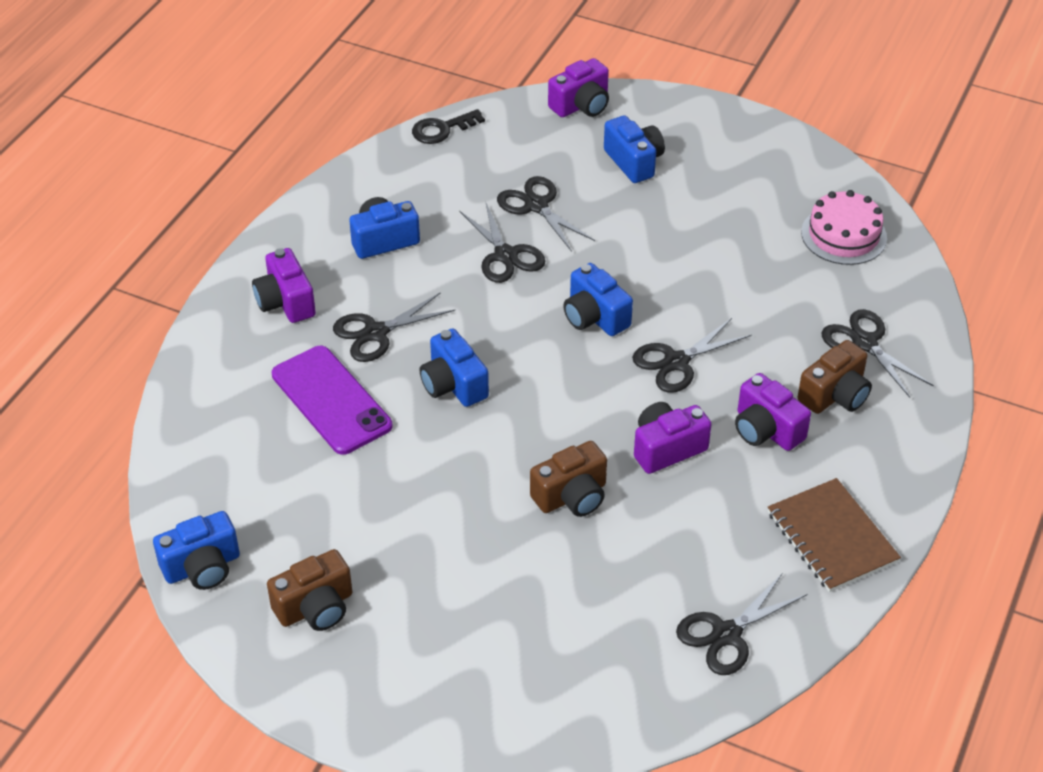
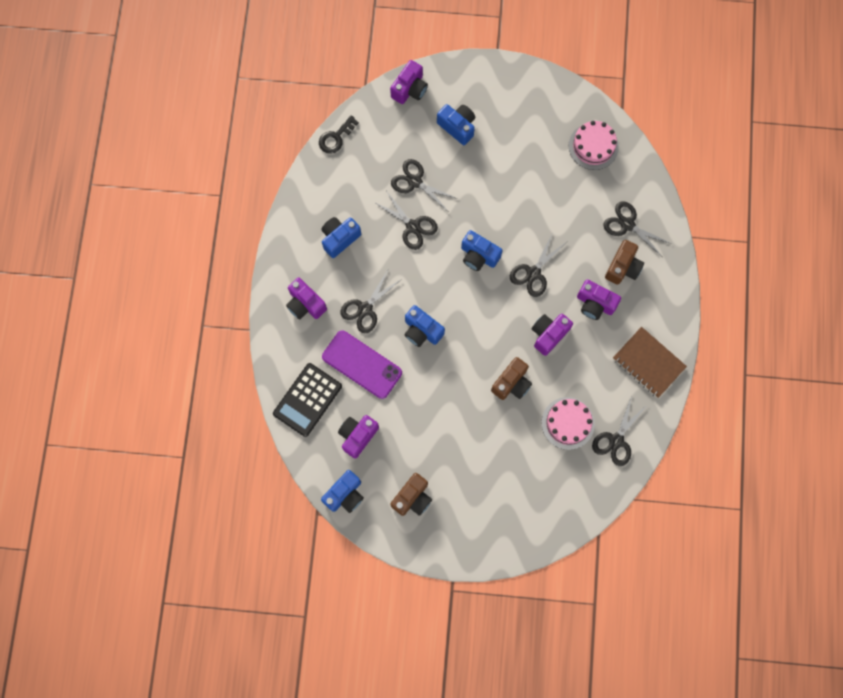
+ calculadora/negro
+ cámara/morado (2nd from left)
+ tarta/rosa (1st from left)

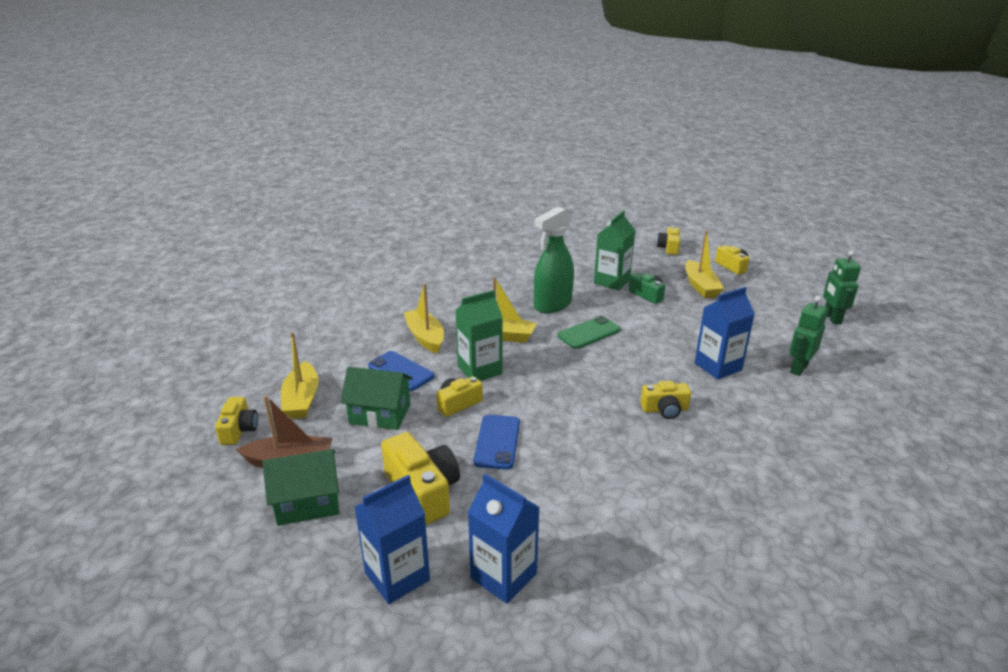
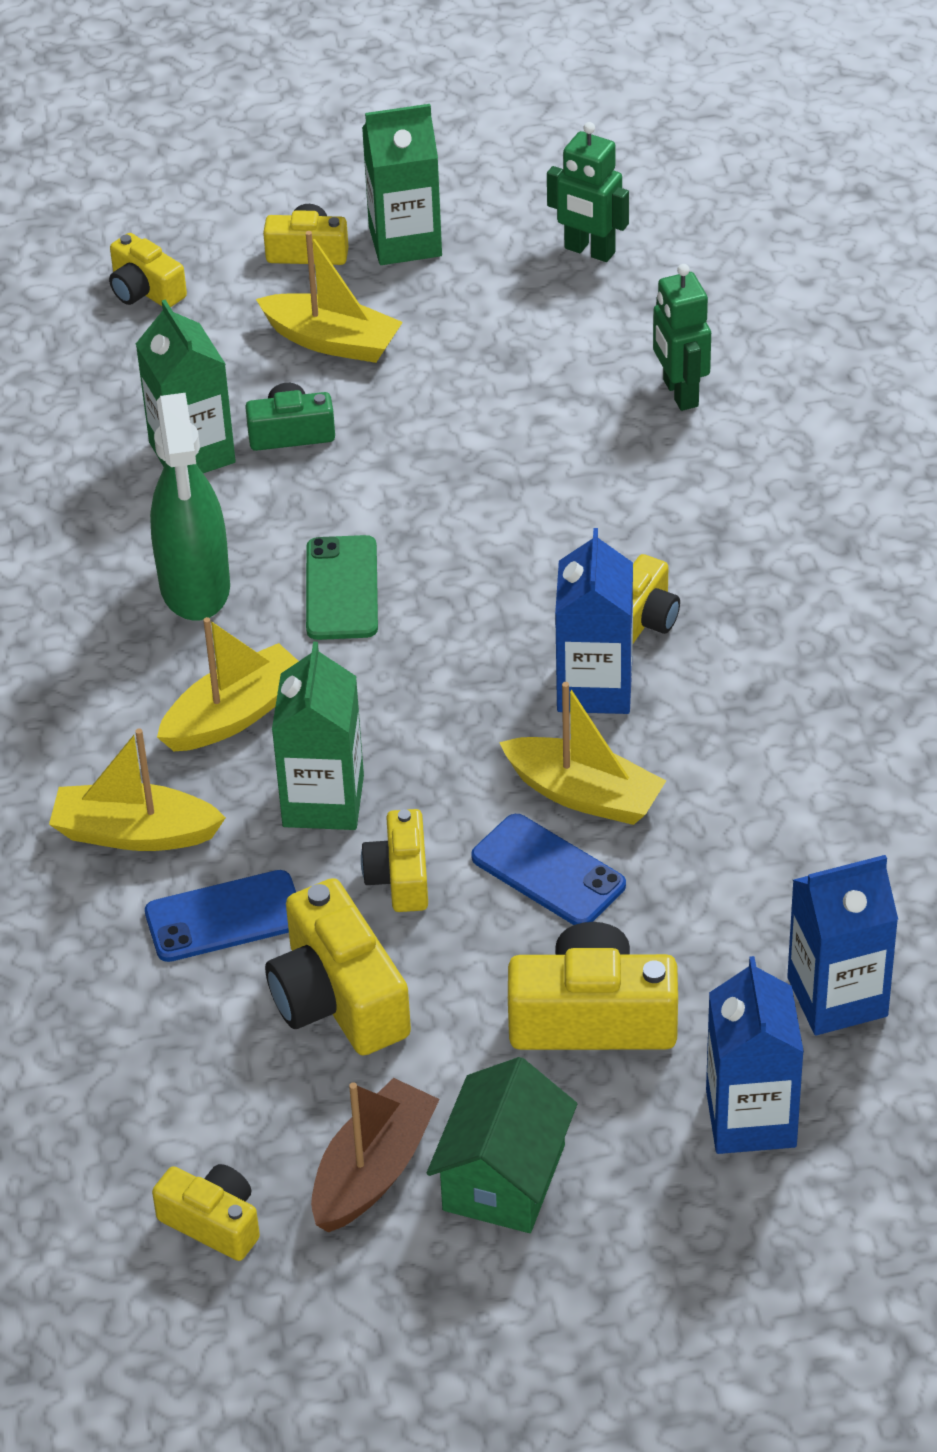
+ cartón de leche/verde (3rd from left)
~ barco/amarillo (1st from left in the first image) to barco/amarillo (4th from left)
~ cartón de leche/azul (3rd from left in the first image) to cartón de leche/azul (1st from left)
~ casa/verde (2nd from left) to cámara/amarillo (4th from left)

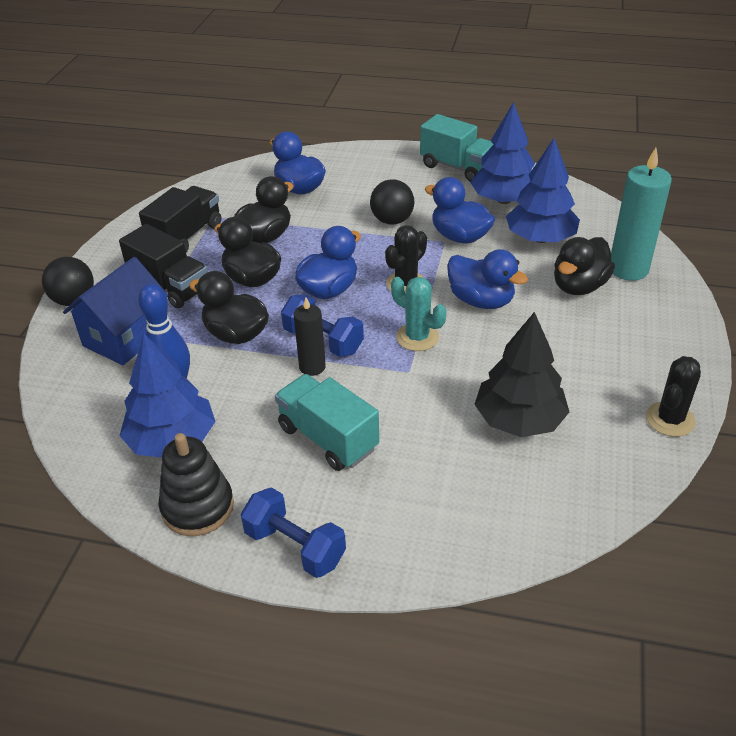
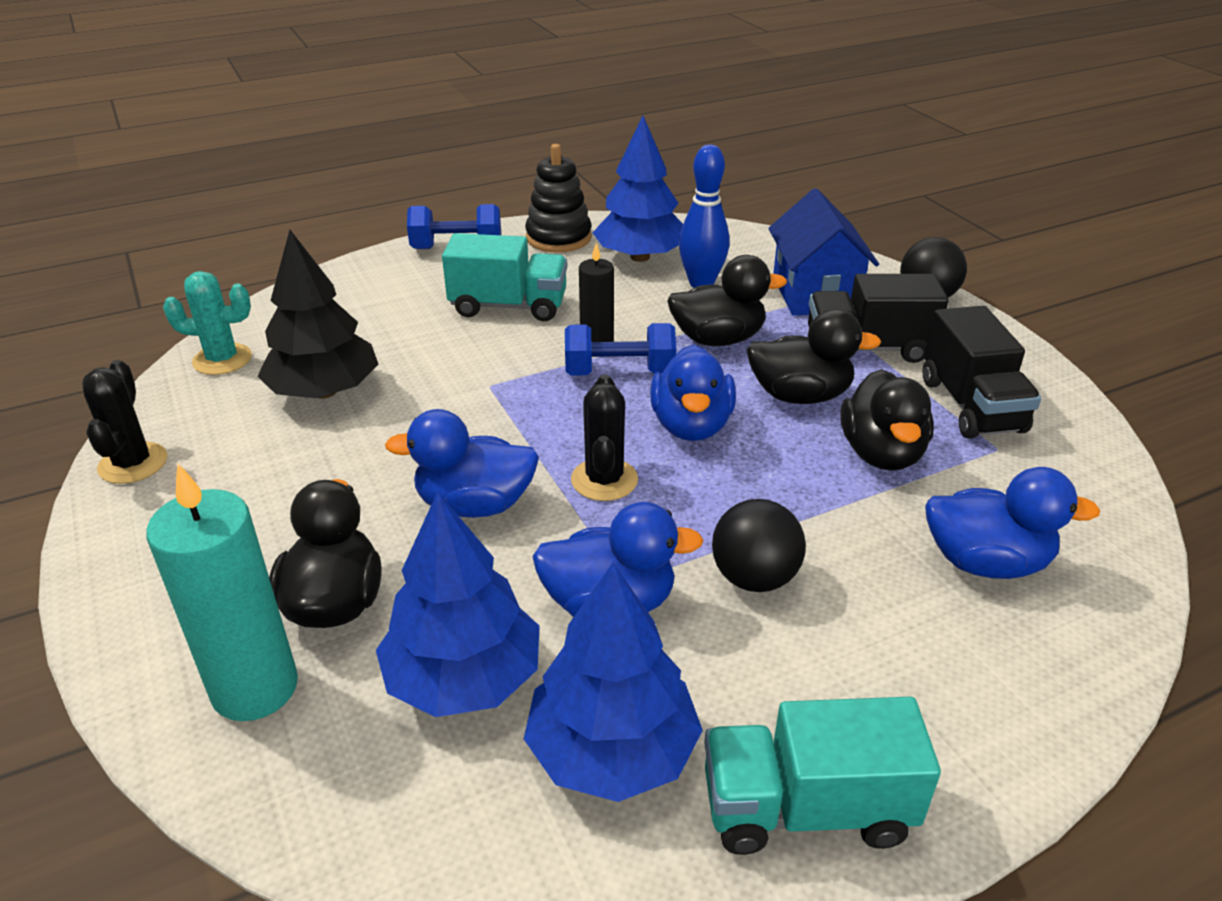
~ cactus/turquesa

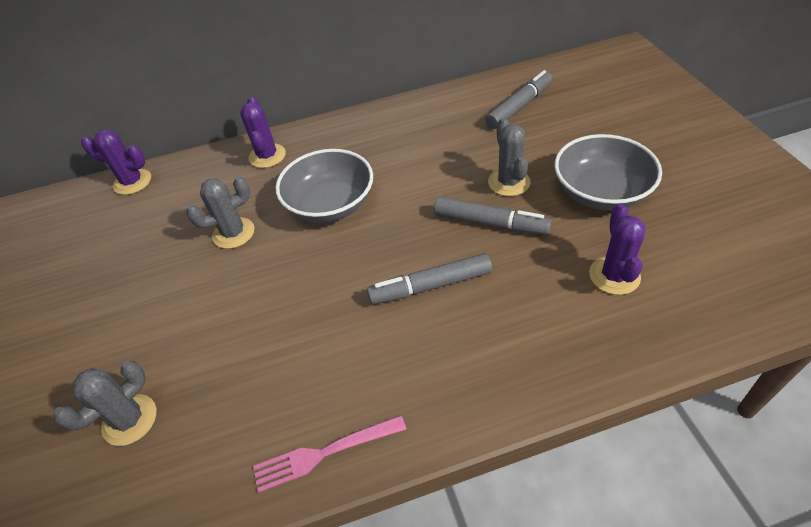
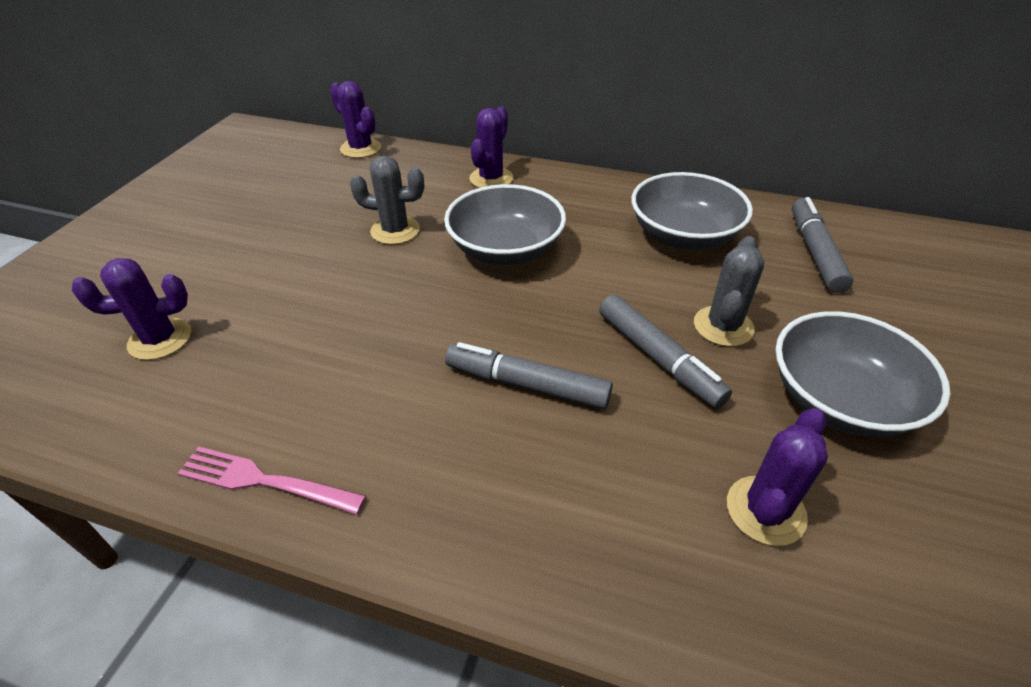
+ cuenco/gris (2nd from left)
~ cactus/gris (1st from left) to cactus/morado (1st from left)
~ rotulador/gris (3rd from left) 75 degrees counterclockwise

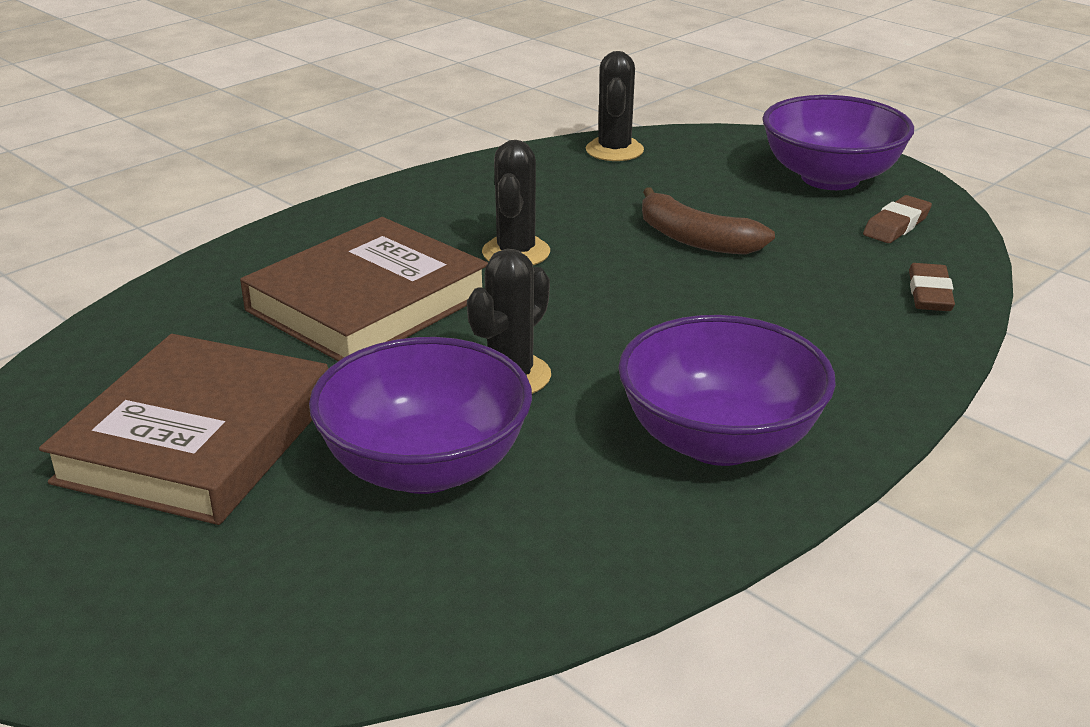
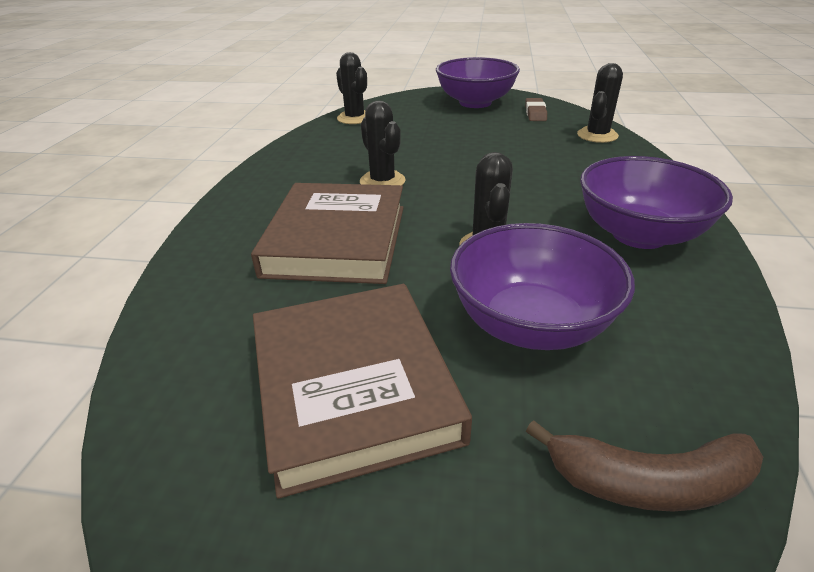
~ plátano/marrón
~ goma de borrar/marrón (2nd from left) to cactus/negro (4th from left)

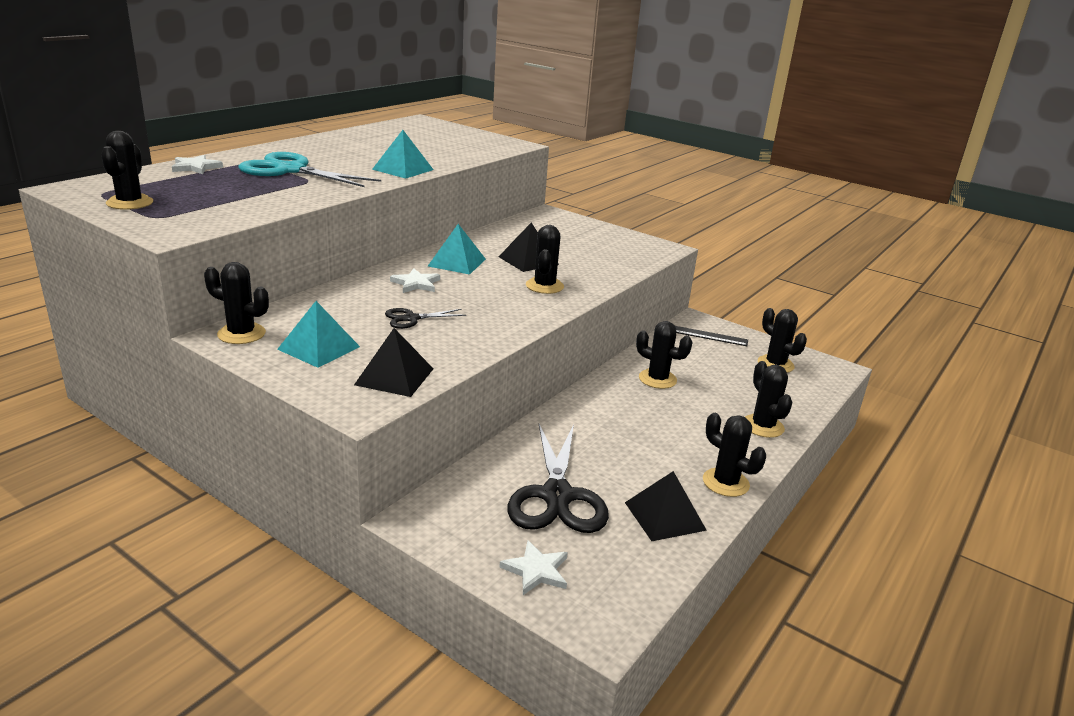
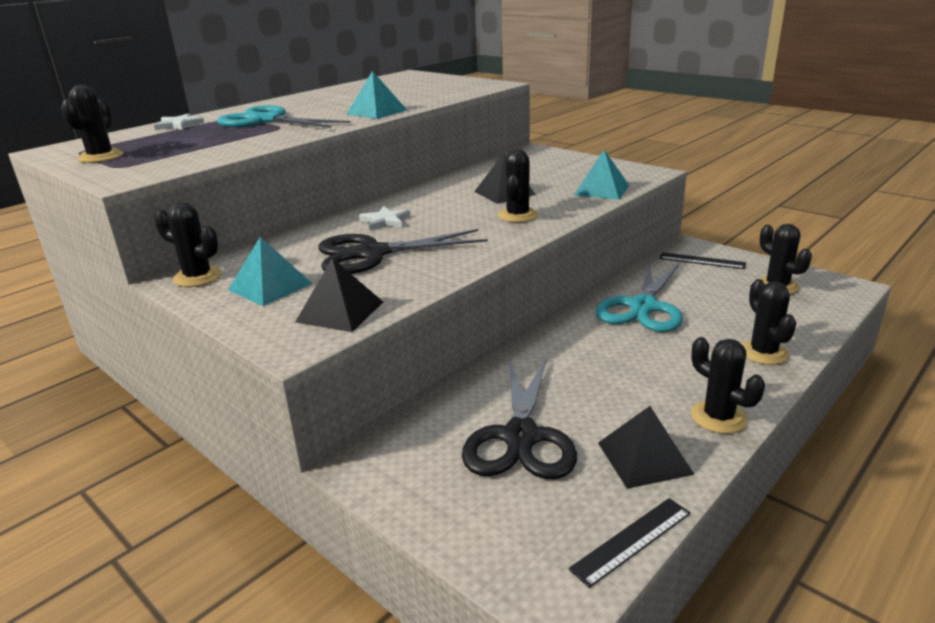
- estrella/blanco (3rd from left)
+ regla/negro (1st from left)
~ pirámide/turquesa (3rd from left)
~ cactus/negro (4th from left) to tijeras/turquesa (2nd from left)
~ tijeras/negro (1st from left) x2.04

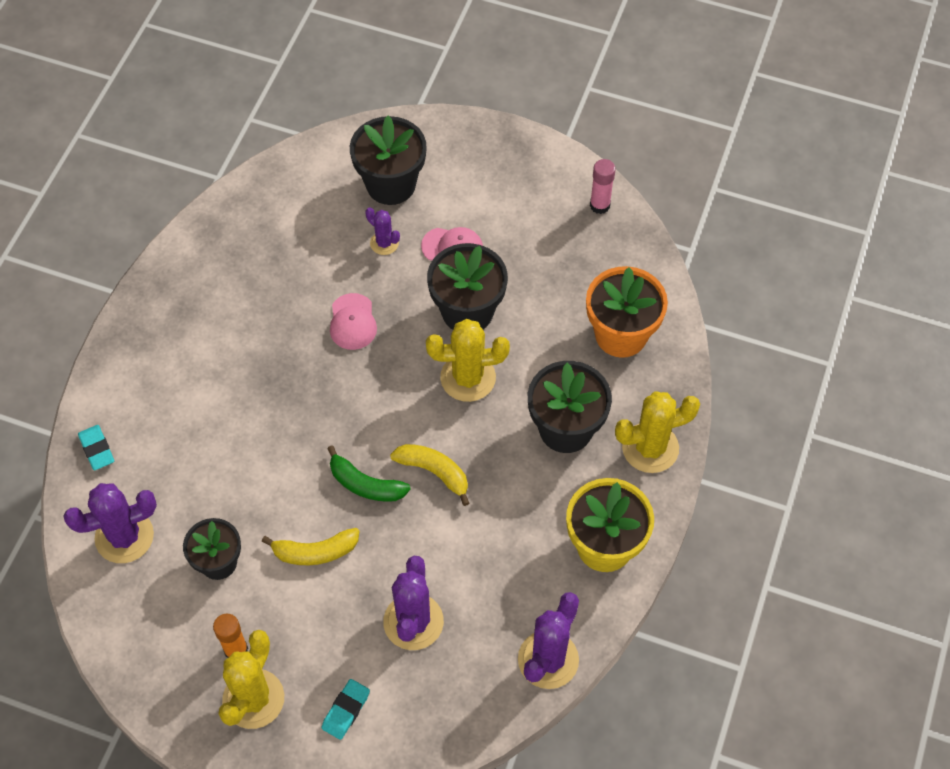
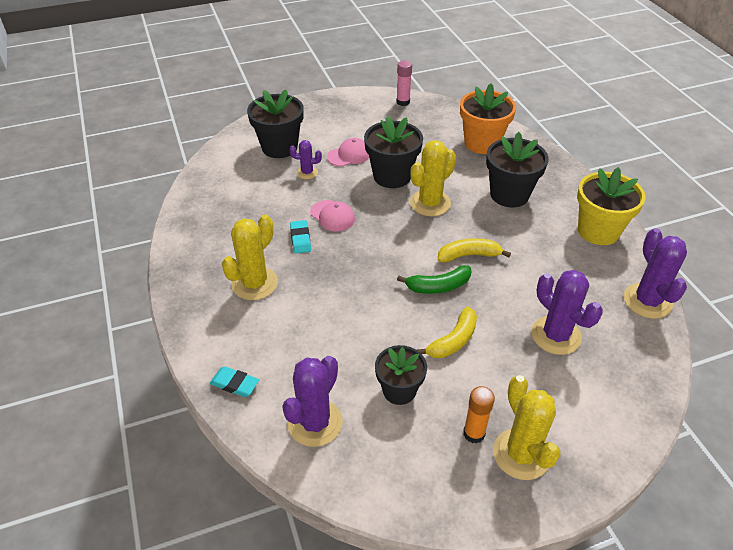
~ goma de borrar/turquesa (2nd from left)
~ cactus/amarillo (3rd from left in the first image) to cactus/amarillo (1st from left)

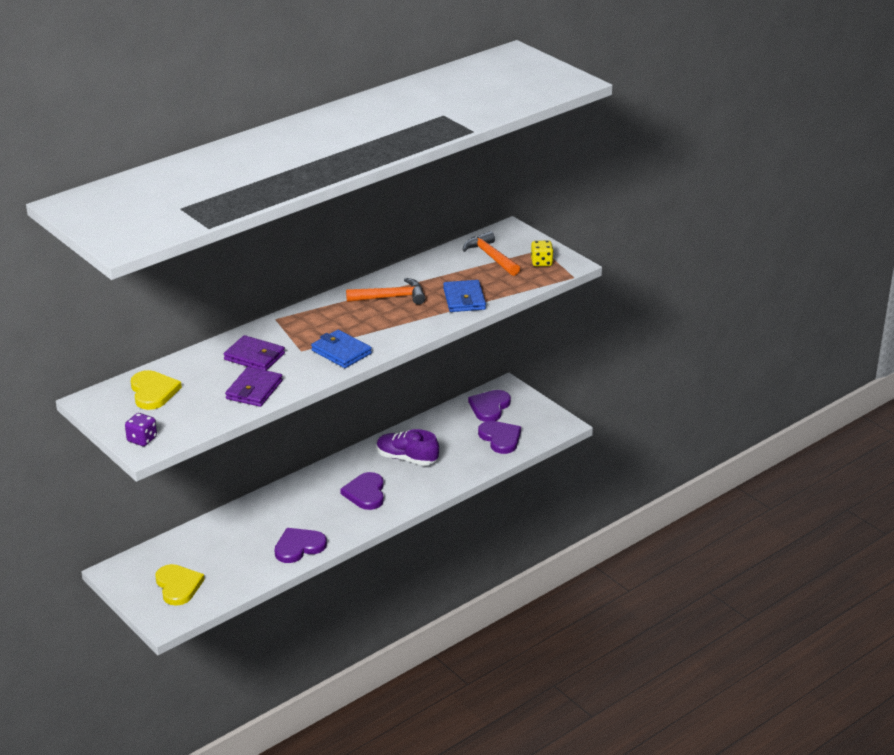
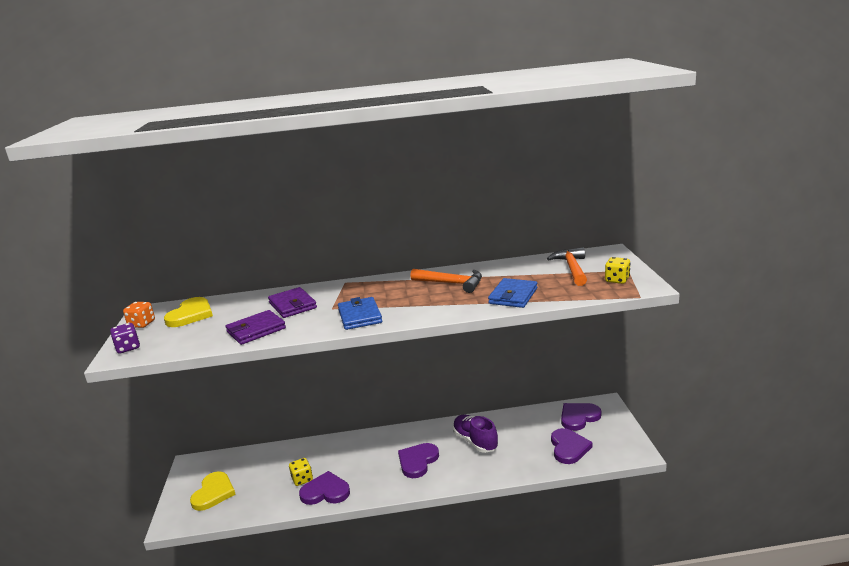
+ dado/naranja
+ dado/amarillo (1st from left)

